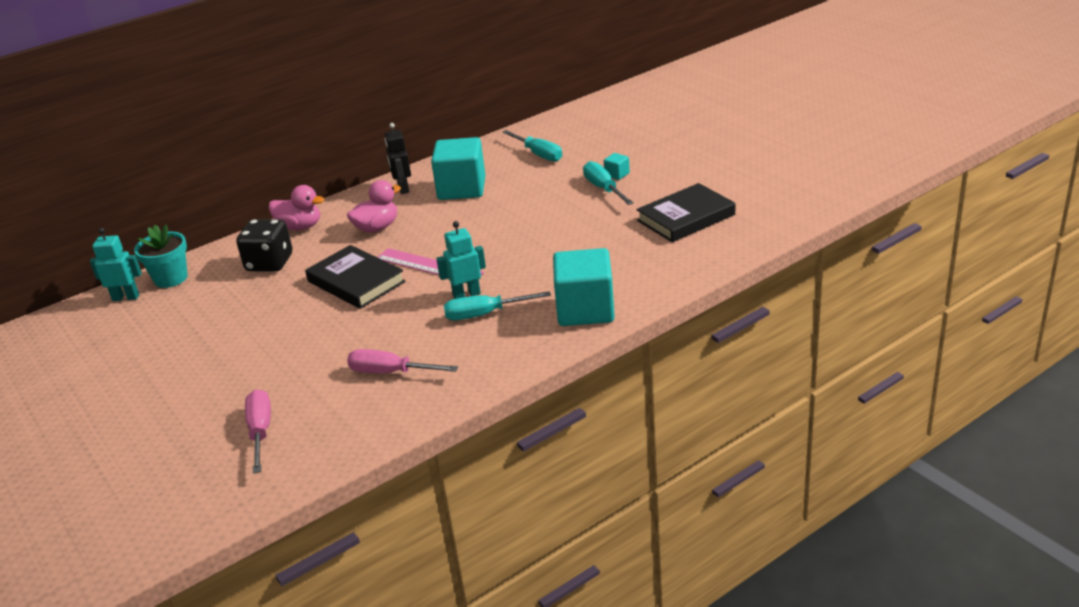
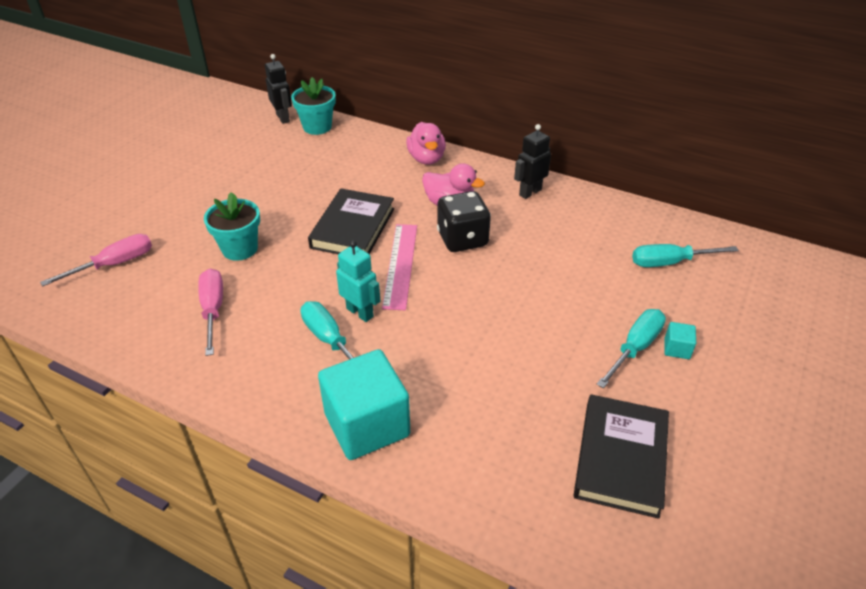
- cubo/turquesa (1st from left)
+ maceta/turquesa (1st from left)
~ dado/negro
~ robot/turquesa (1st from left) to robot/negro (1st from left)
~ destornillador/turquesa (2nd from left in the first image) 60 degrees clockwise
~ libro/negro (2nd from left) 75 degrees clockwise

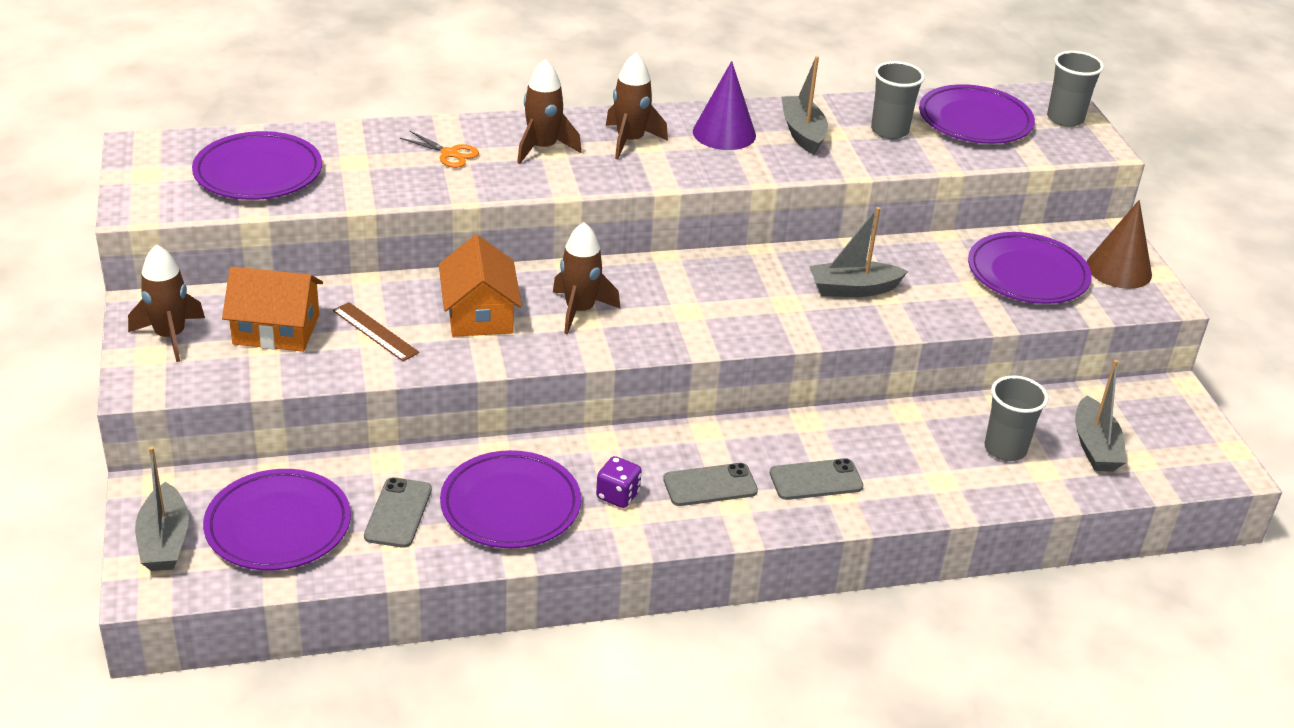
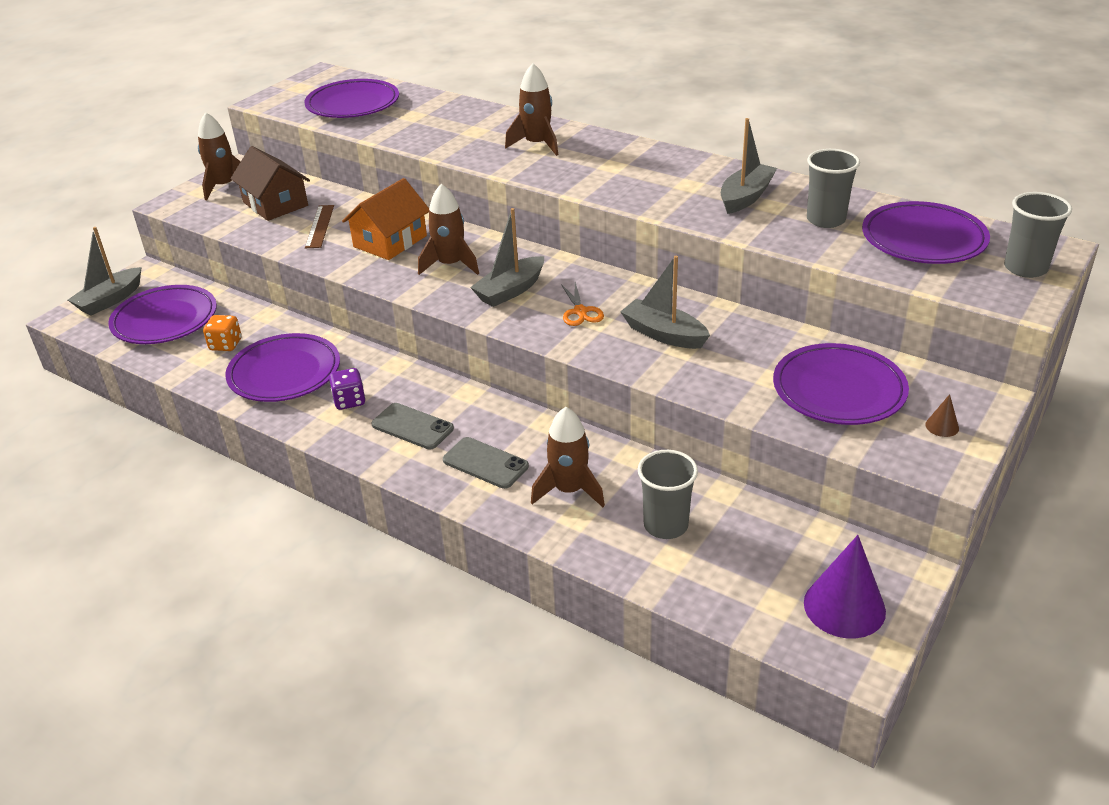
~ tijeras/naranja
~ cohete/marrón (4th from left)
~ cono/morado
~ barco/gris (4th from left in the first image) to barco/gris (2nd from left)
~ móvil/gris (1st from left) to dado/naranja
~ casa/naranja (1st from left) to casa/marrón
~ cono/marrón x0.44

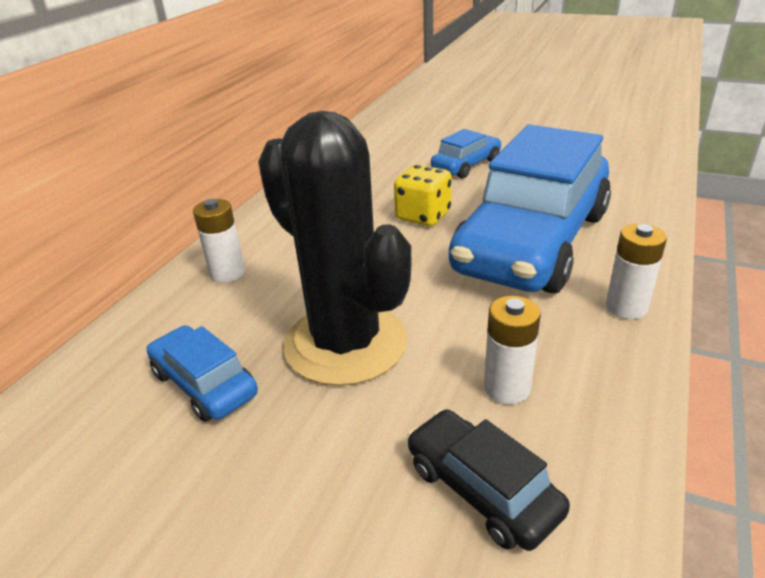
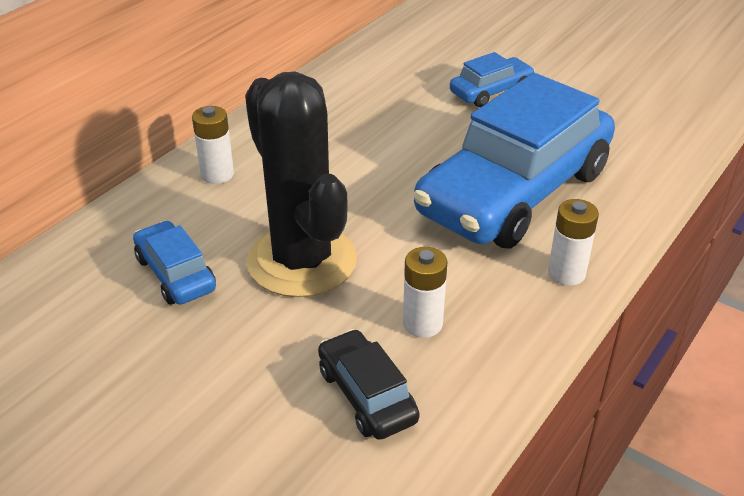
- dado/amarillo

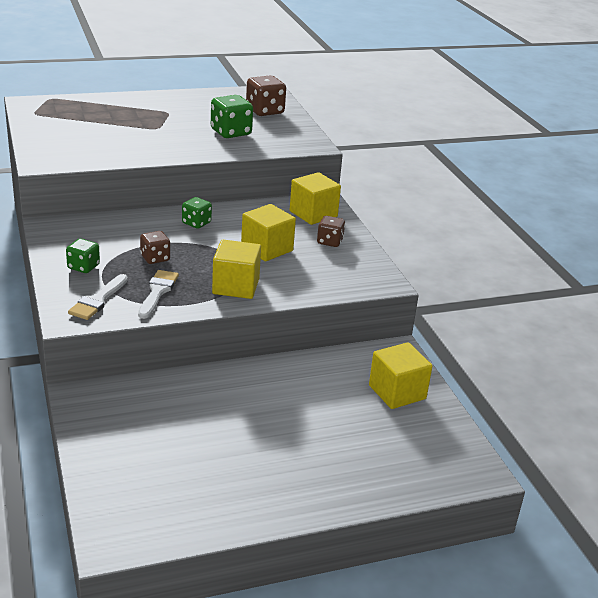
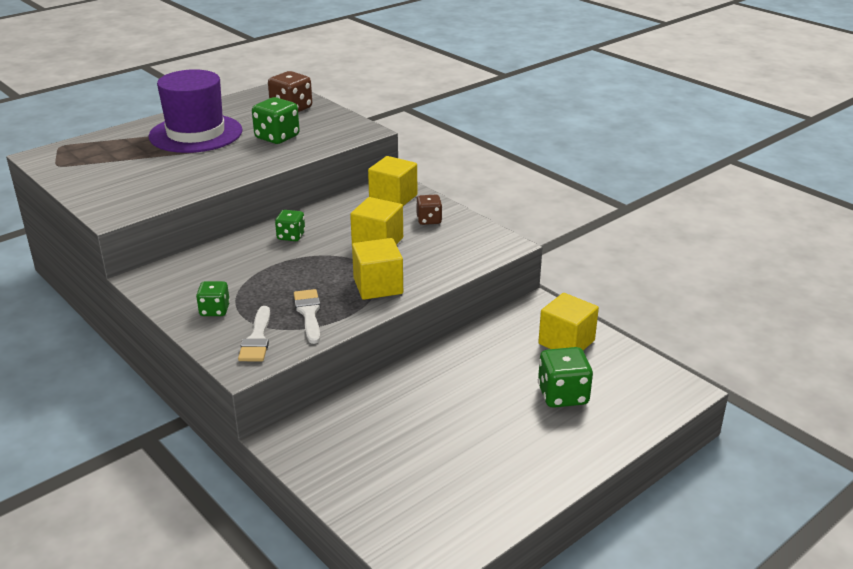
- dado/marrón (1st from left)
+ sombrero/morado
+ dado/verde (4th from left)

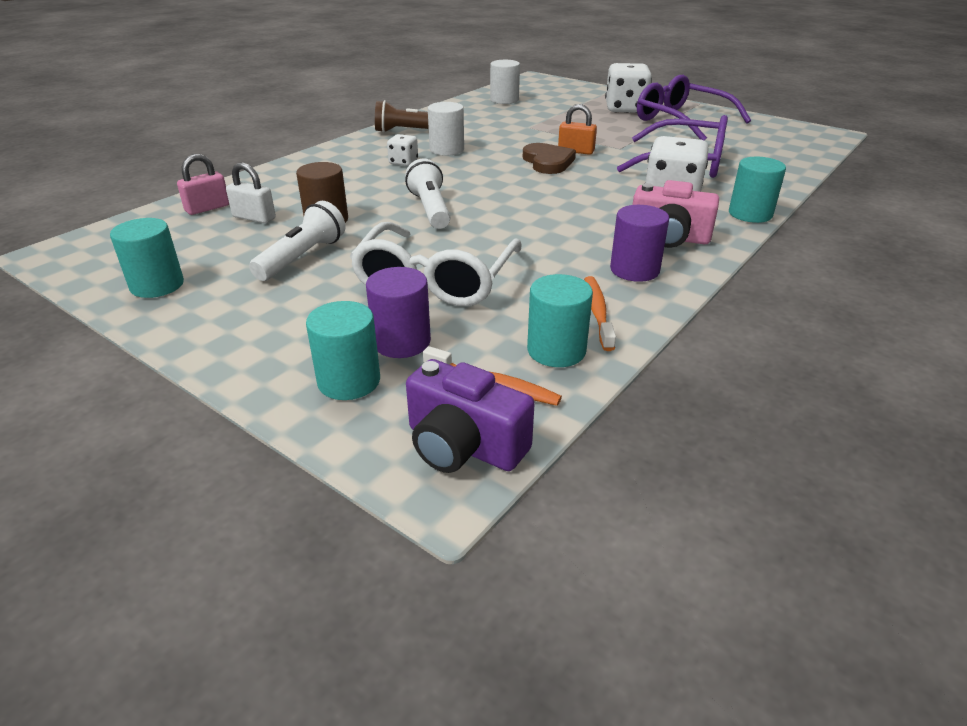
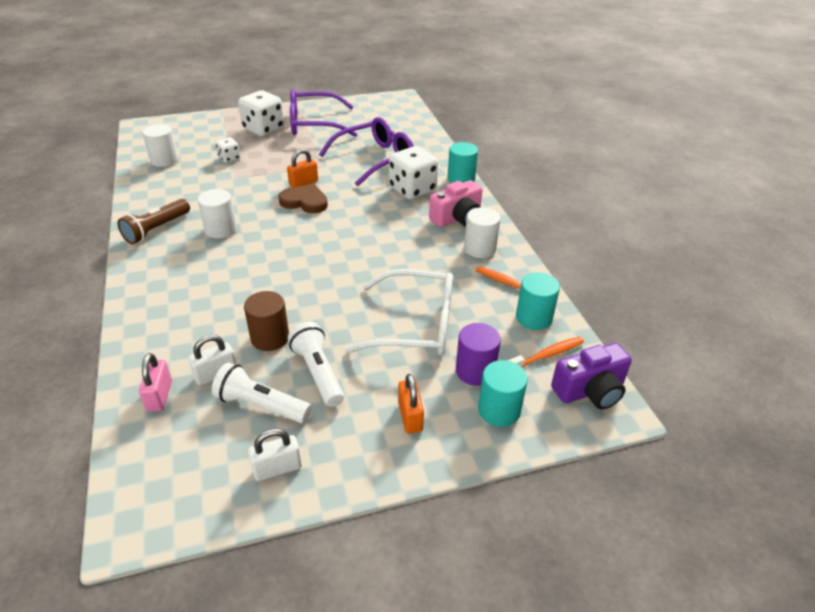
+ candado/naranja (2nd from left)
~ dado/blanco (1st from left)
~ lámpara de mano/blanco (2nd from left in the first image) to lámpara de mano/blanco (1st from left)
~ cilindro/turquesa (1st from left) to candado/blanco (2nd from left)
~ cilindro/morado (2nd from left) to cilindro/blanco (3rd from left)
~ gafas/blanco 45 degrees counterclockwise

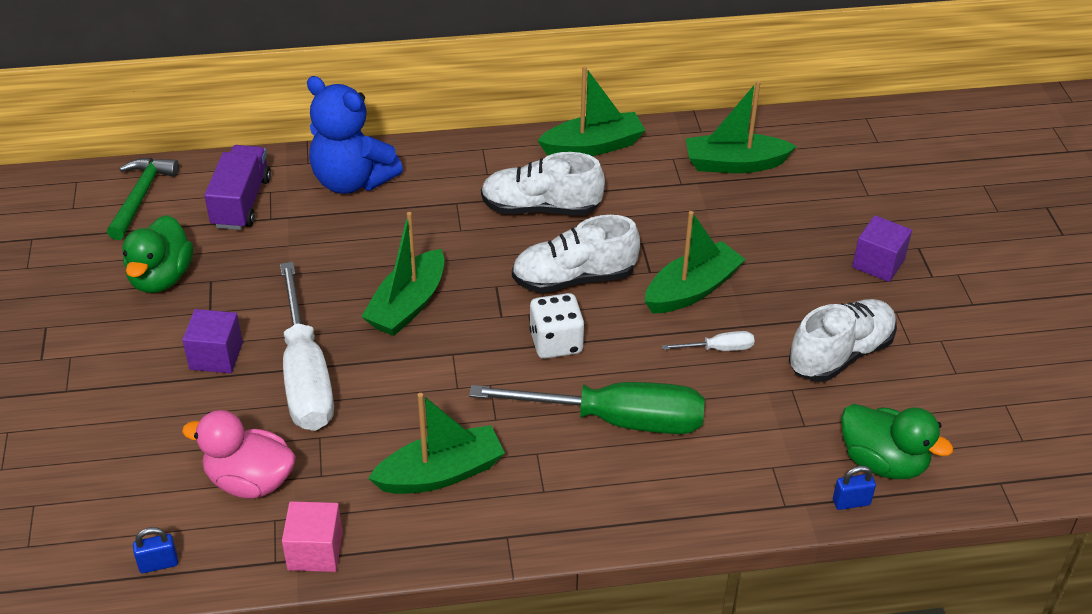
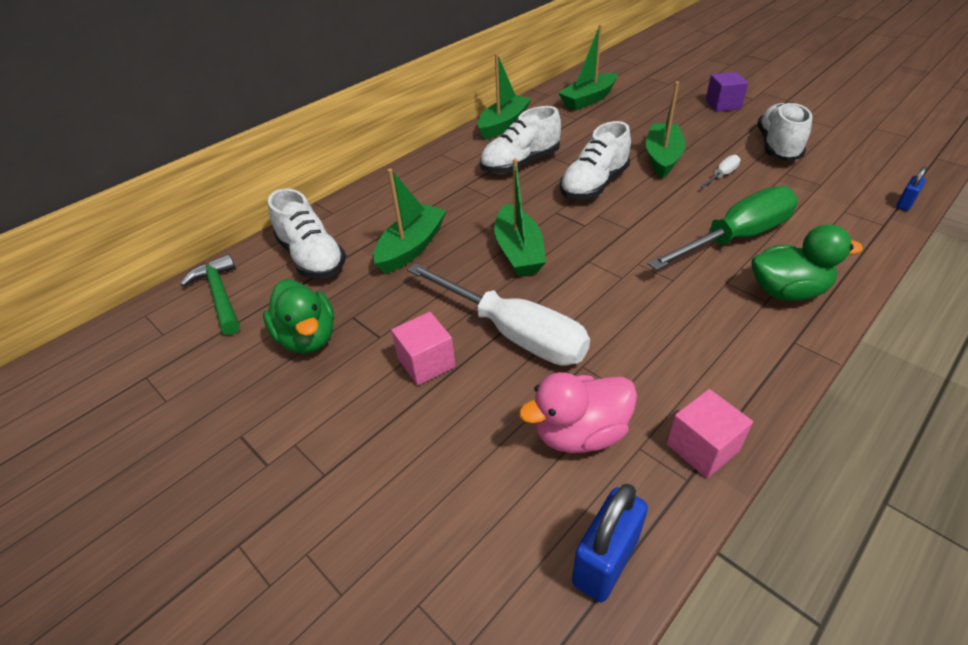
- osito/azul
- dado/blanco
~ barco/verde (2nd from left in the first image) to barco/verde (1st from left)
~ pato/verde (2nd from left)
~ camión/morado to zapato/blanco (1st from left)
~ cubo/morado (1st from left) to cubo/rosa (1st from left)
~ candado/azul (1st from left) x1.82

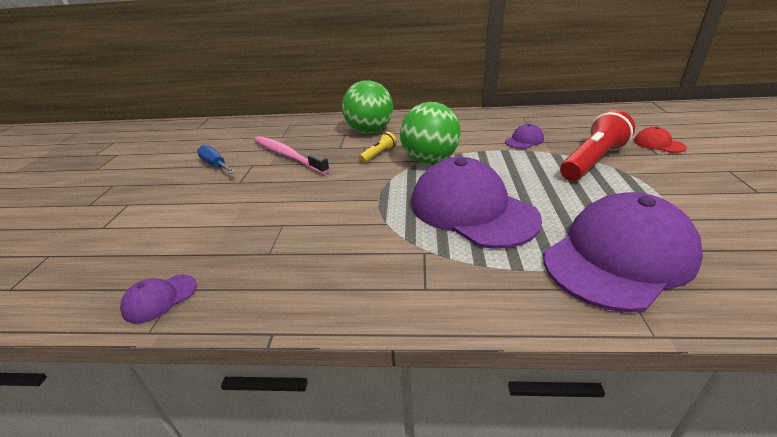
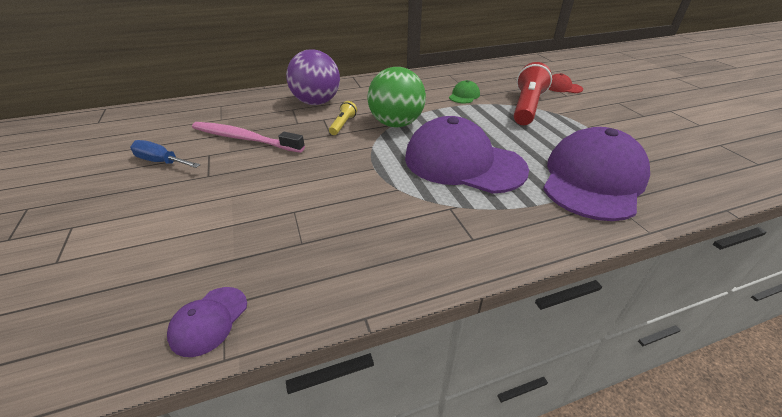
~ pelota/verde (1st from left) to pelota/morado
~ gorra/morado (3rd from left) to gorra/verde

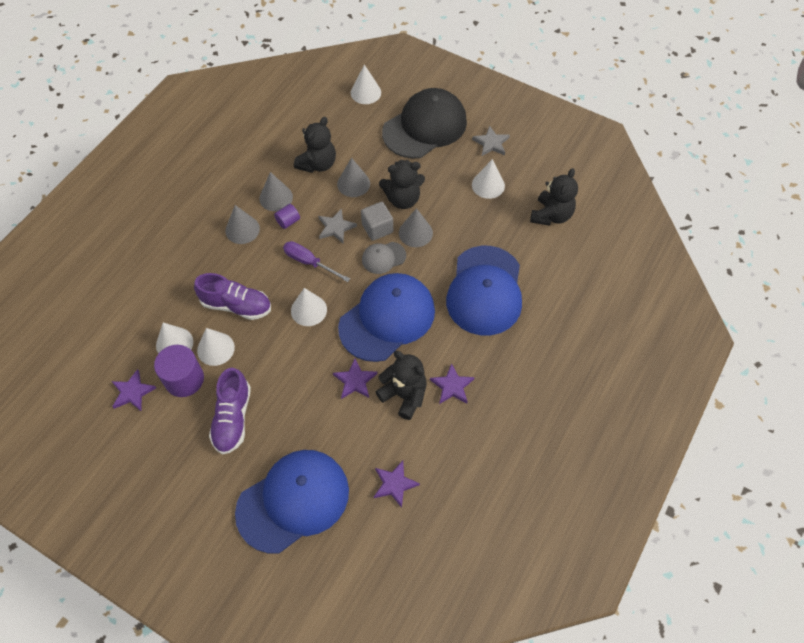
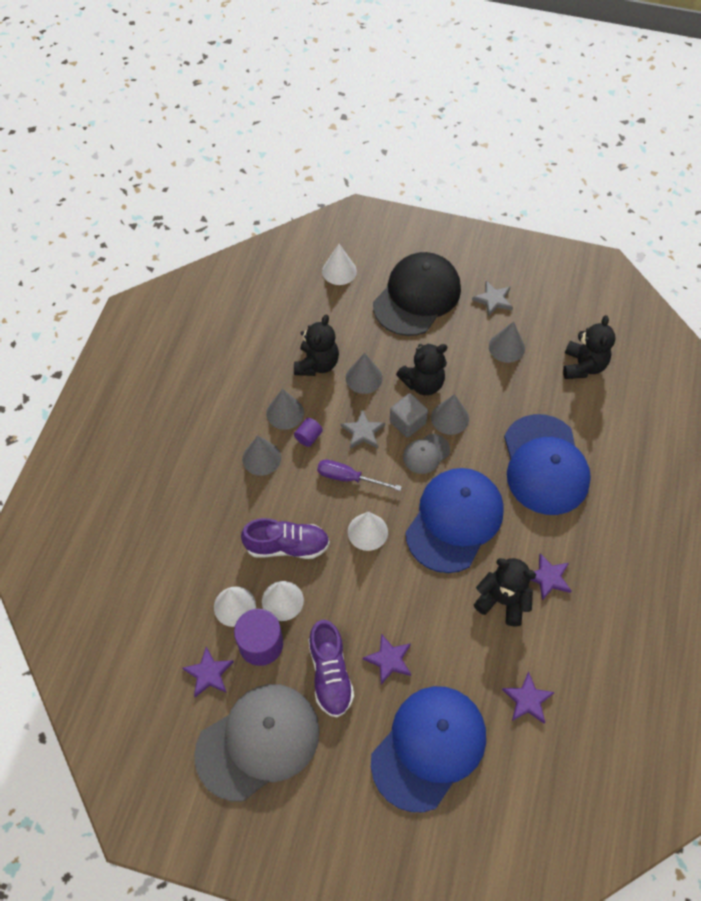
+ gorra/gris (1st from left)
~ estrella/morado (2nd from left)
~ cono/blanco (5th from left) to cono/gris (5th from left)

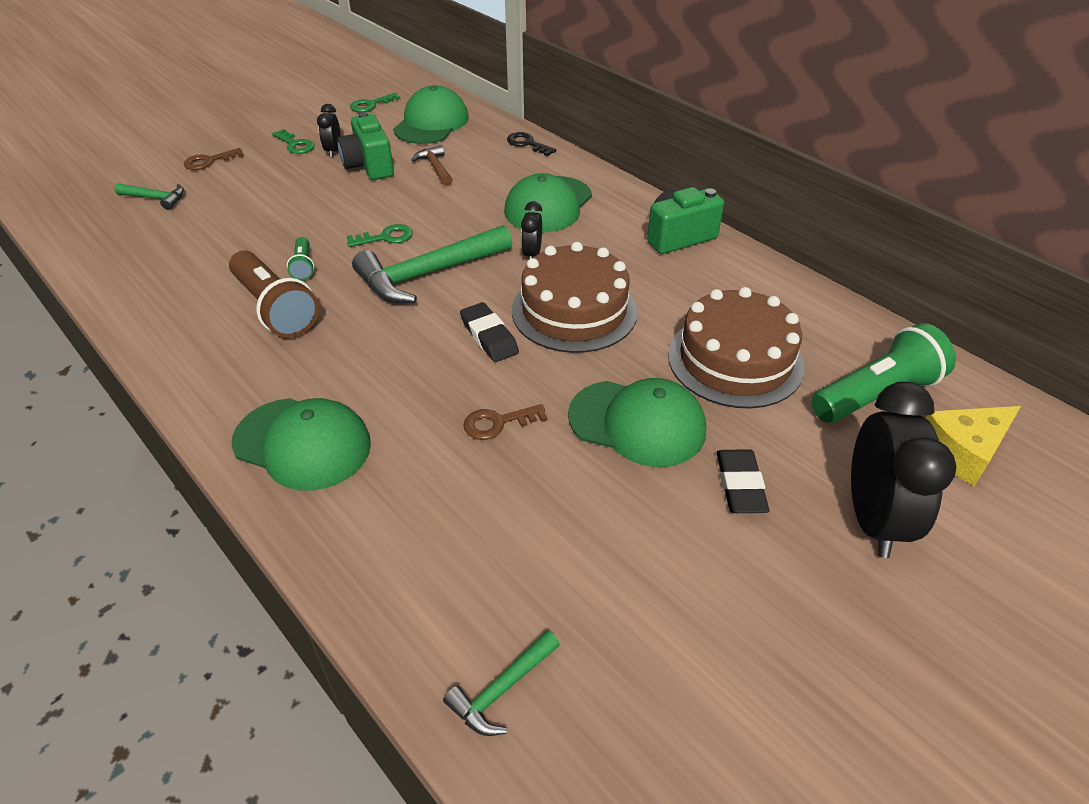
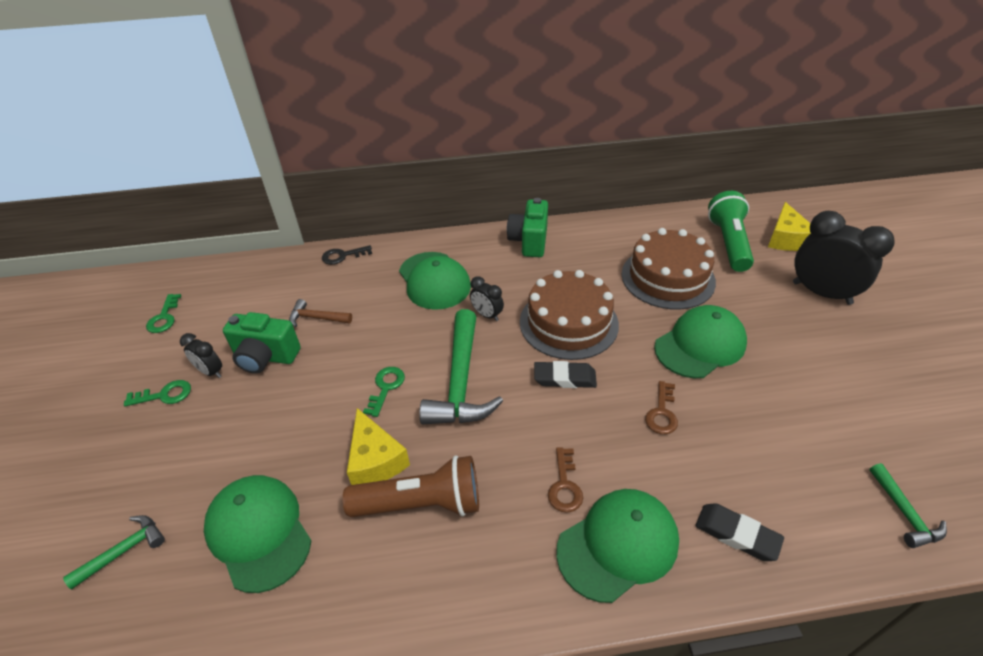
~ llave/marrón (1st from left)
~ gorra/verde (2nd from left in the first image) to gorra/verde (1st from left)
~ goma de borrar/negro (2nd from left)
~ lámpara de mano/verde (1st from left) to queso/amarillo (1st from left)

